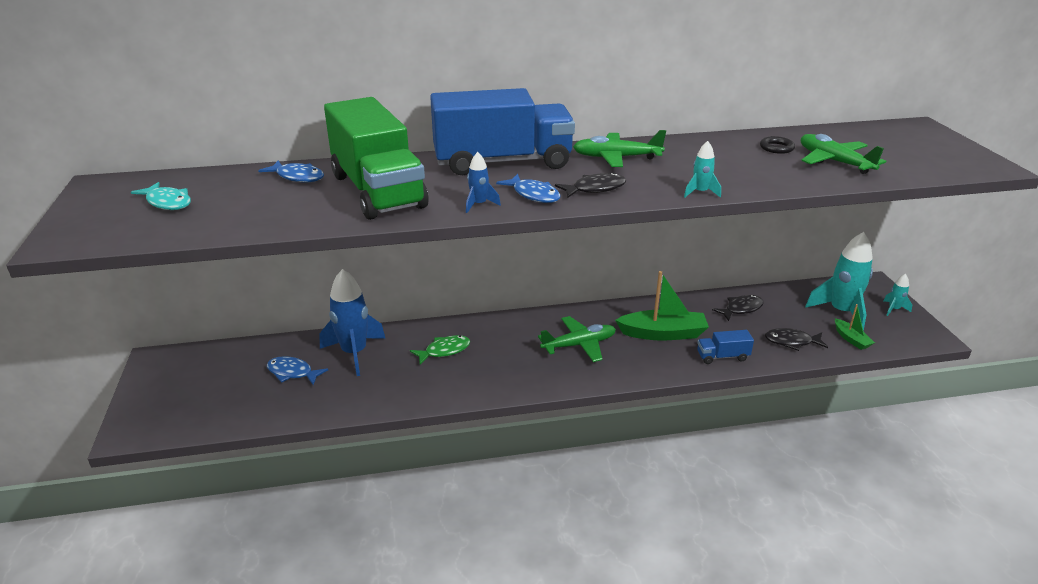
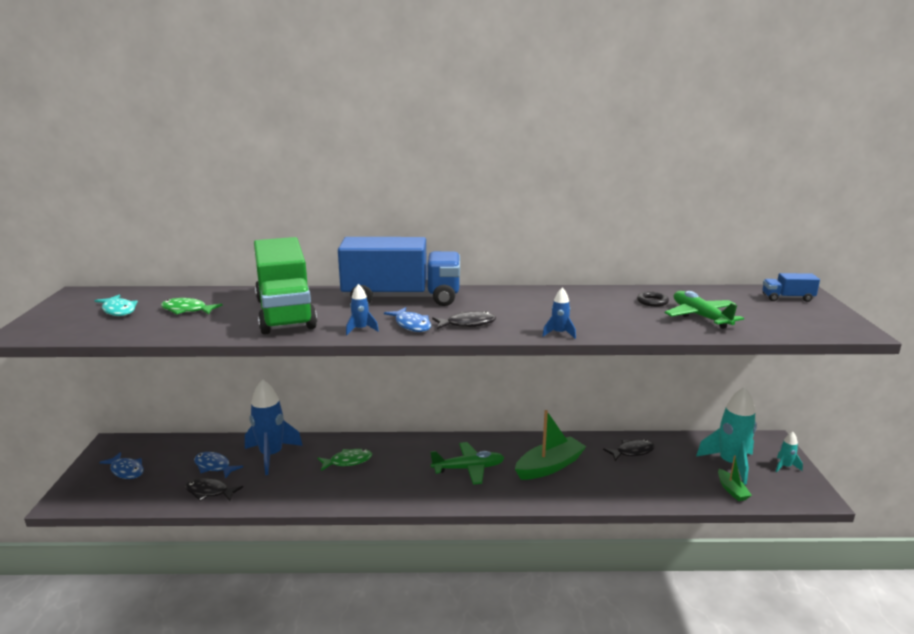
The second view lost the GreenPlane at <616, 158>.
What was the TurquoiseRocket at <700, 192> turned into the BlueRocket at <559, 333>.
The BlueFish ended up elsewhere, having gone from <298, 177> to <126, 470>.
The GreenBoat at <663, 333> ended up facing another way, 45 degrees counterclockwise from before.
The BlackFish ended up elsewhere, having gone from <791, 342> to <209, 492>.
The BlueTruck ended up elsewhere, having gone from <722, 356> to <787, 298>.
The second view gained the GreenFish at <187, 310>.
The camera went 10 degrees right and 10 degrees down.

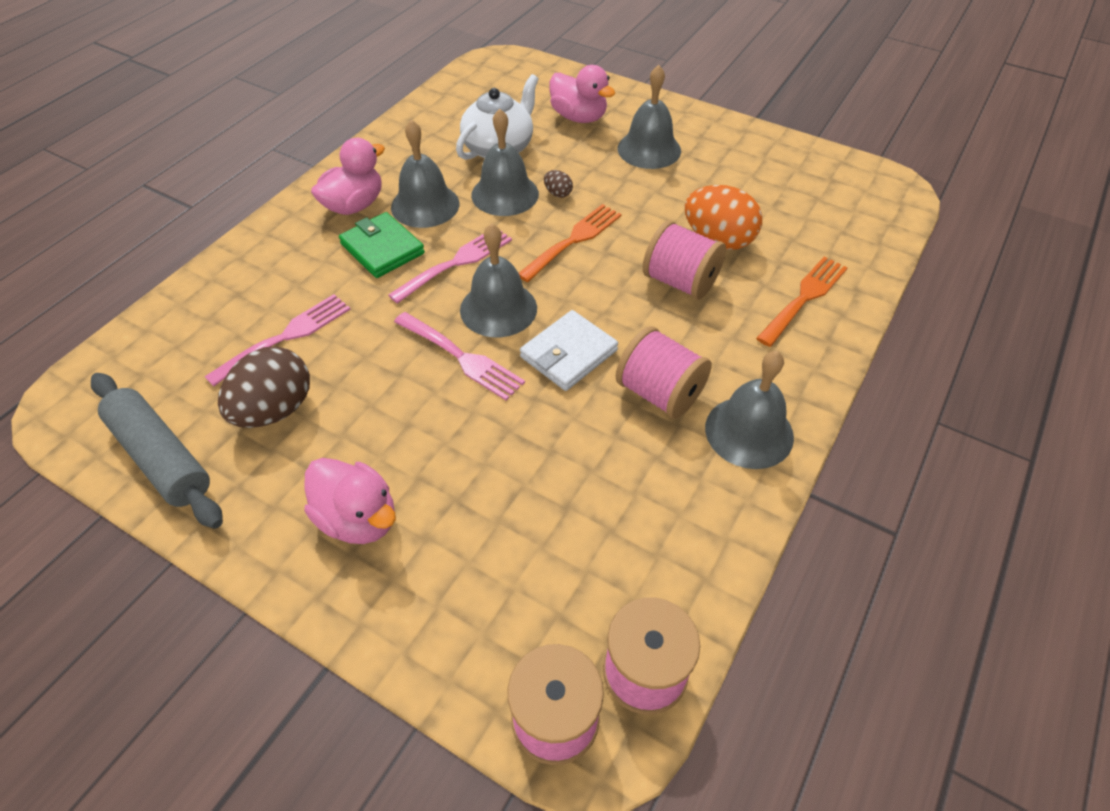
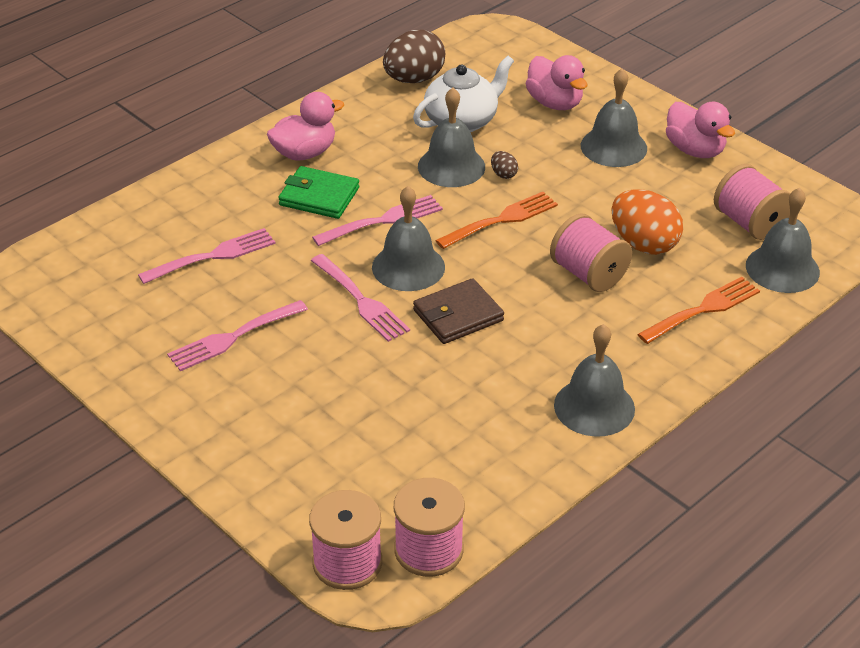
The GreyBell ended up elsewhere, having gone from <425, 205> to <782, 268>.
The GreenWallet at <382, 249> ended up facing another way, 45 degrees counterclockwise from before.
What was the WhiteWallet at <568, 354> turned into the BrownWallet at <458, 315>.
The PinkSpool ended up elsewhere, having gone from <659, 393> to <749, 223>.
The BrownEgg ended up elsewhere, having gone from <275, 410> to <414, 79>.
The second view lost the GreyRollingPin at <161, 457>.
The PinkDuck ended up elsewhere, having gone from <358, 518> to <695, 150>.
The second view gained the PinkFork at <233, 337>.
The camera went 15 degrees right and 10 degrees down.

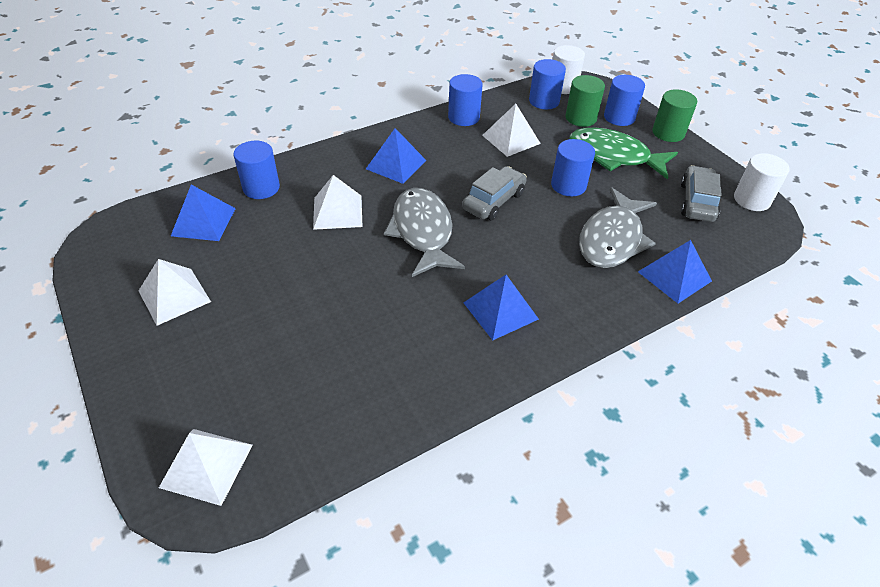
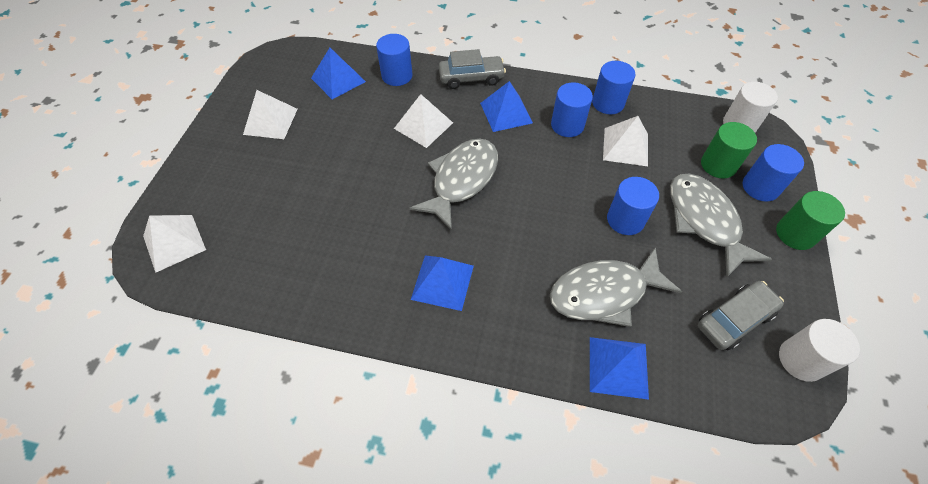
The BlueCylinder ended up elsewhere, having gone from <544, 101> to <567, 125>.
What was the GreenFish at <614, 156> turned into the GreyFish at <704, 221>.
The GreyCar ended up elsewhere, having gone from <493, 201> to <471, 78>.
The camera went 45 degrees right and 10 degrees up.

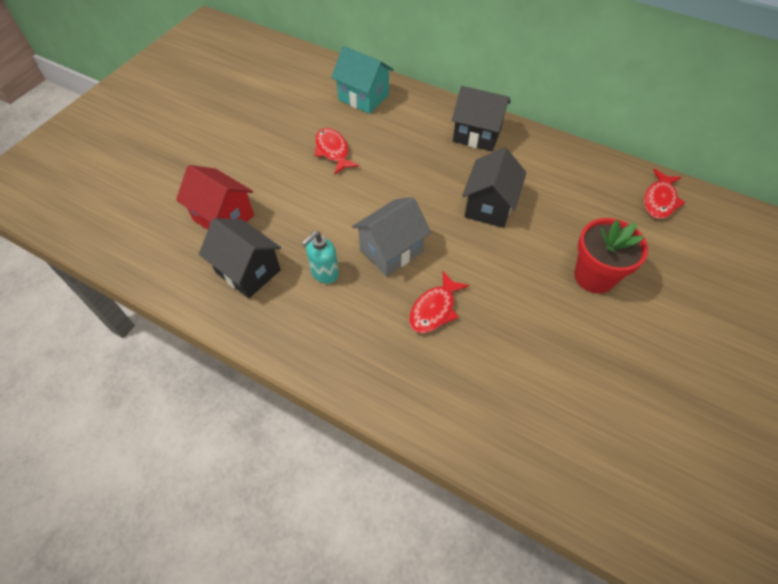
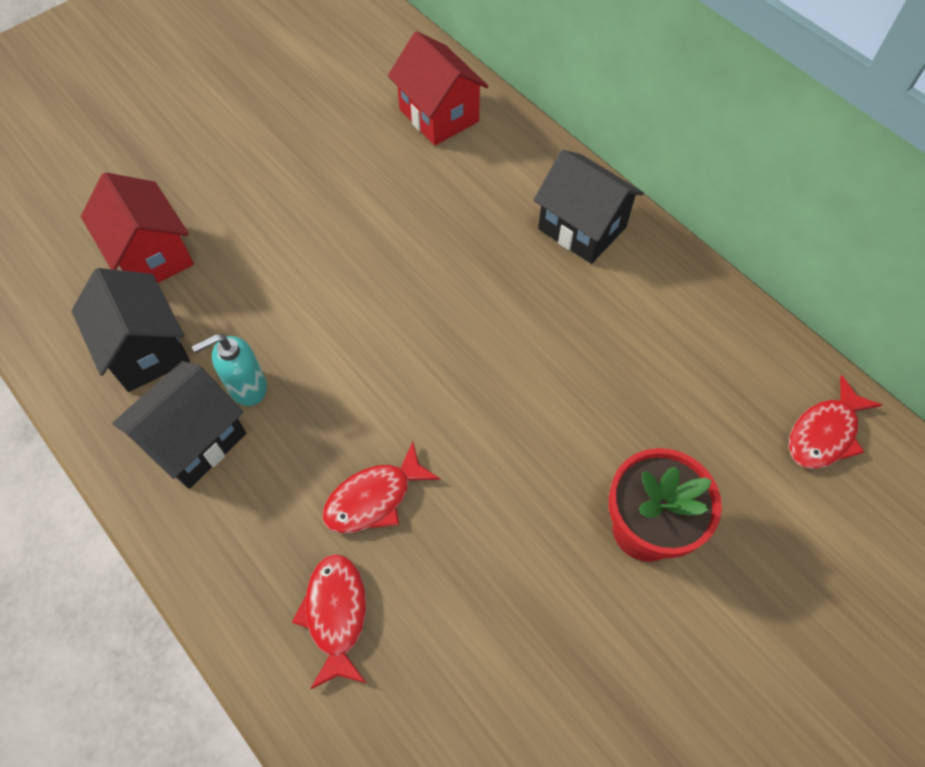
What was the TurquoiseHouse at <363, 97> turned into the RedHouse at <439, 115>.
The RedFish ended up elsewhere, having gone from <333, 151> to <336, 614>.
The BlackHouse ended up elsewhere, having gone from <489, 206> to <195, 440>.
The second view lost the GreyHouse at <391, 250>.
The camera went 20 degrees right and 5 degrees up.

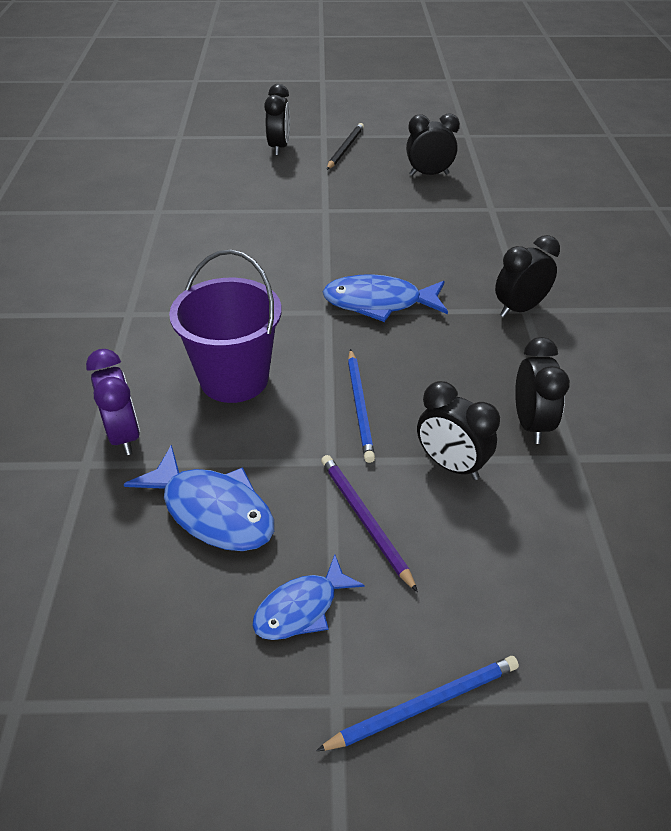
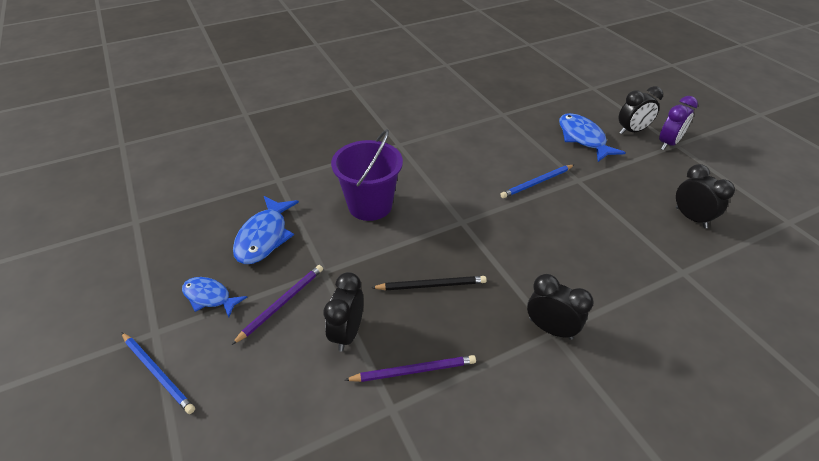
The BlackPencil ended up elsewhere, having gone from <345, 148> to <431, 285>.
The BlueFish ended up elsewhere, having gone from <379, 303> to <583, 138>.
Where the BlackClock stood at <531, 424>, the PurplePencil came to stand at <414, 370>.
The PurpleClock ended up elsewhere, having gone from <124, 435> to <668, 144>.
The BluePencil ended up elsewhere, having gone from <360, 407> to <537, 183>.
The camera went 65 degrees right and 0 degrees up.

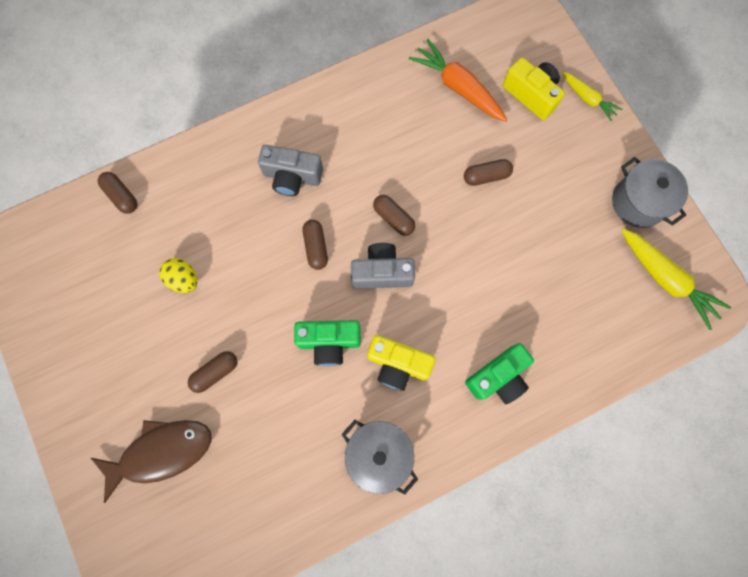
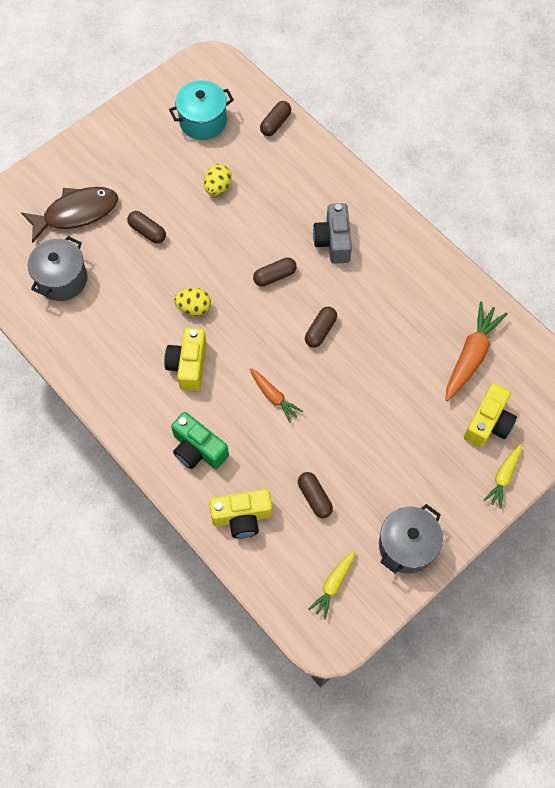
The BrownCapsule ended up elsewhere, having gone from <486, 176> to <314, 497>.
The size of the YellowCarrot at <665, 279> changed by a factor of 0.60.
The second view lost the GreyCamera at <382, 272>.
Where the GreenCamera stood at <329, 342>, the YellowEgg came to stand at <194, 307>.
The BrownFish at <161, 452> ended up facing another way, 75 degrees counterclockwise from before.
The GreyPot ended up elsewhere, having gone from <379, 454> to <62, 279>.
The second view gained the TurquoisePot at <203, 121>.
The second view gained the OrangeCarrot at <273, 397>.
The second view gained the YellowCamera at <242, 517>.
The camera went 75 degrees right and 10 degrees down.

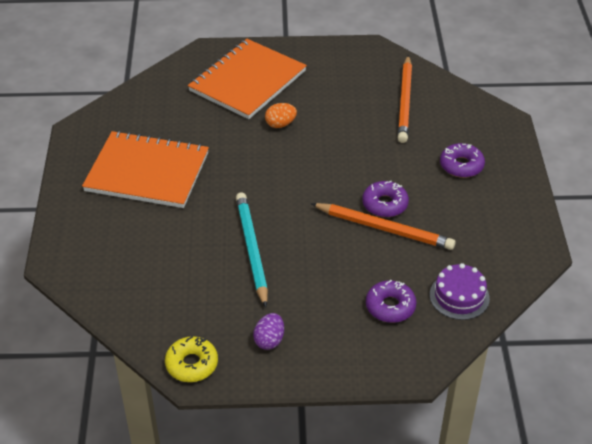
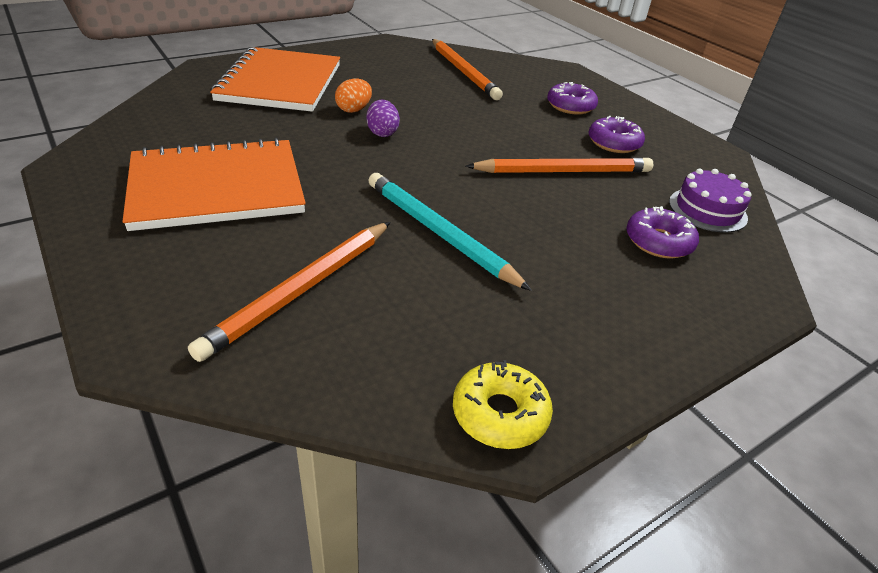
The PurpleDonut ended up elsewhere, having gone from <385, 204> to <614, 143>.
The PurpleEgg ended up elsewhere, having gone from <269, 340> to <382, 133>.
The second view gained the OrangePencil at <301, 290>.
The camera went 35 degrees left and 5 degrees down.

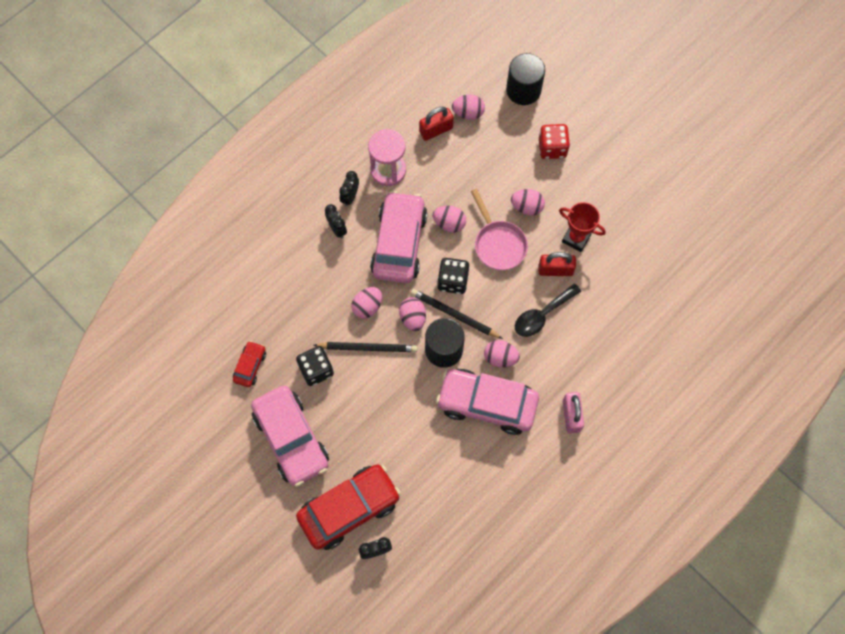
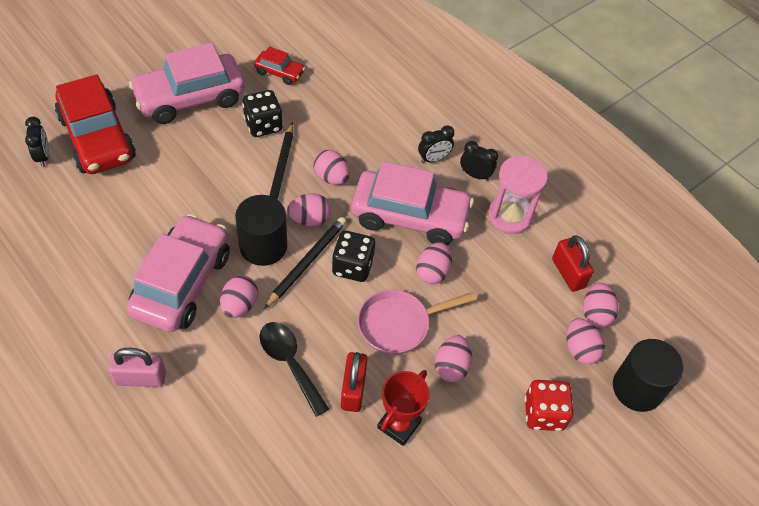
The second view gained the PinkEgg at <580, 349>.
The camera went 90 degrees right and 15 degrees down.

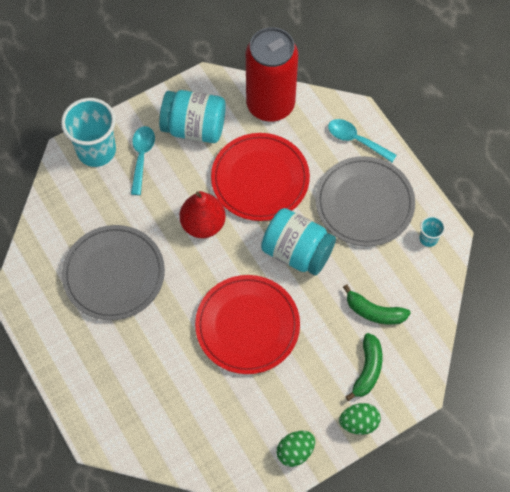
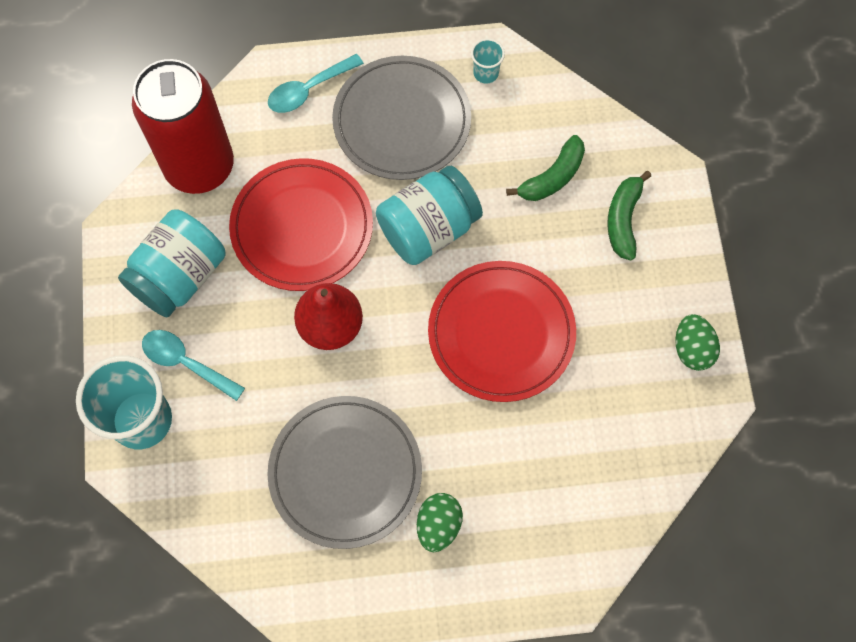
The GreenBanana at <367, 370> ended up facing another way, 120 degrees counterclockwise from before.
The GreenEgg ended up elsewhere, having gone from <358, 423> to <438, 525>.
The camera went 65 degrees left and 5 degrees up.

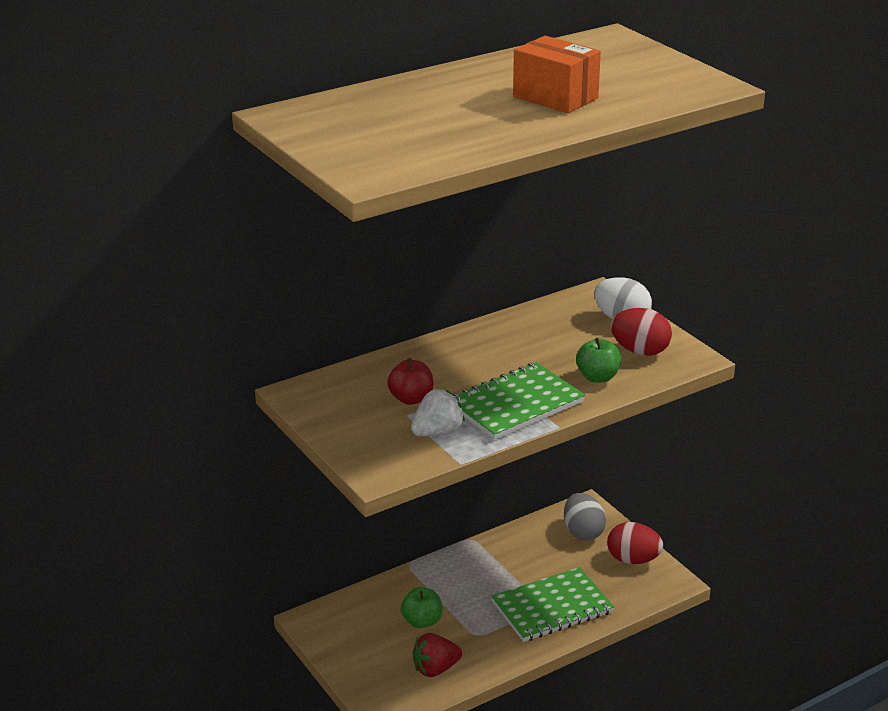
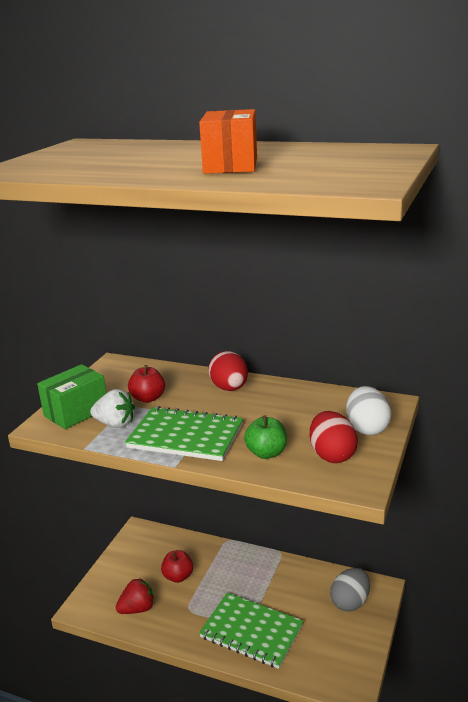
The RedEgg ended up elsewhere, having gone from <633, 560> to <229, 388>.
What was the GreenApple at <422, 621> turned into the RedApple at <178, 576>.
The RedStrawberry at <435, 669> ended up facing another way, 120 degrees clockwise from before.
The second view gained the GreenBox at <76, 412>.
The camera went 55 degrees right and 5 degrees down.

